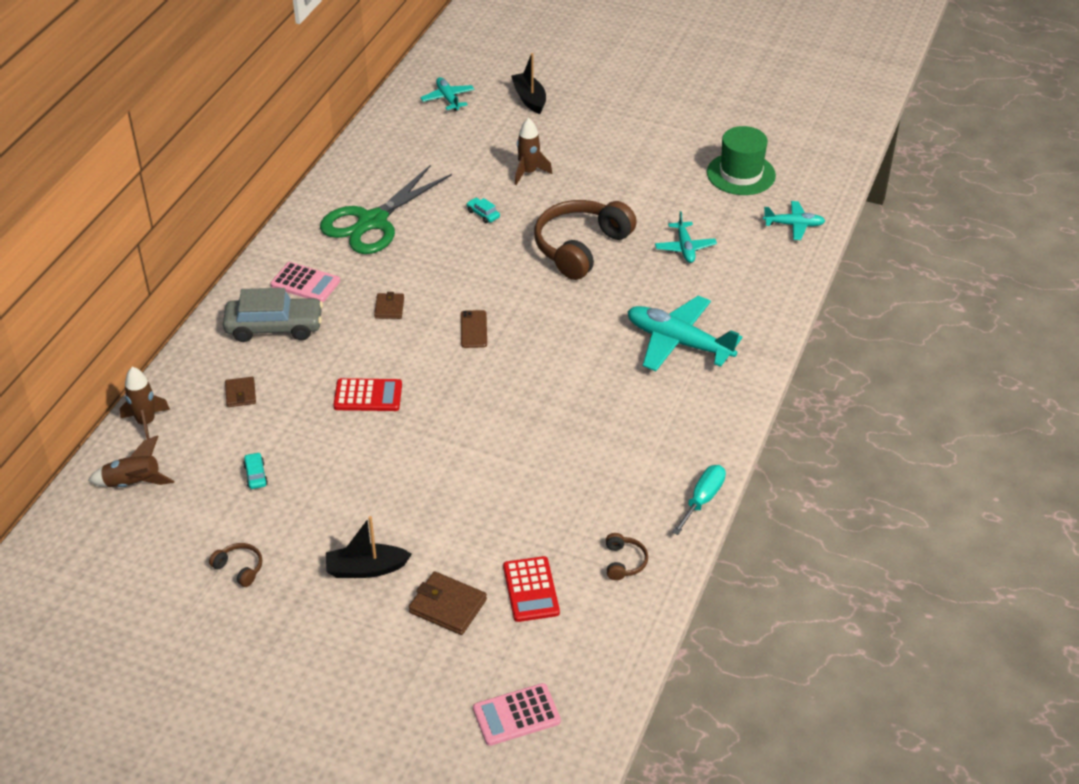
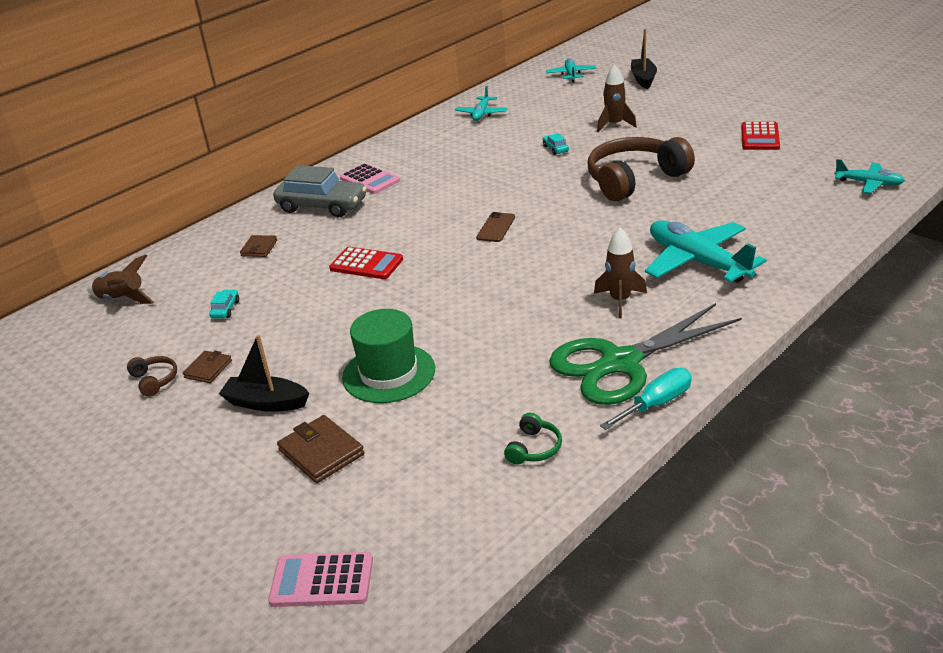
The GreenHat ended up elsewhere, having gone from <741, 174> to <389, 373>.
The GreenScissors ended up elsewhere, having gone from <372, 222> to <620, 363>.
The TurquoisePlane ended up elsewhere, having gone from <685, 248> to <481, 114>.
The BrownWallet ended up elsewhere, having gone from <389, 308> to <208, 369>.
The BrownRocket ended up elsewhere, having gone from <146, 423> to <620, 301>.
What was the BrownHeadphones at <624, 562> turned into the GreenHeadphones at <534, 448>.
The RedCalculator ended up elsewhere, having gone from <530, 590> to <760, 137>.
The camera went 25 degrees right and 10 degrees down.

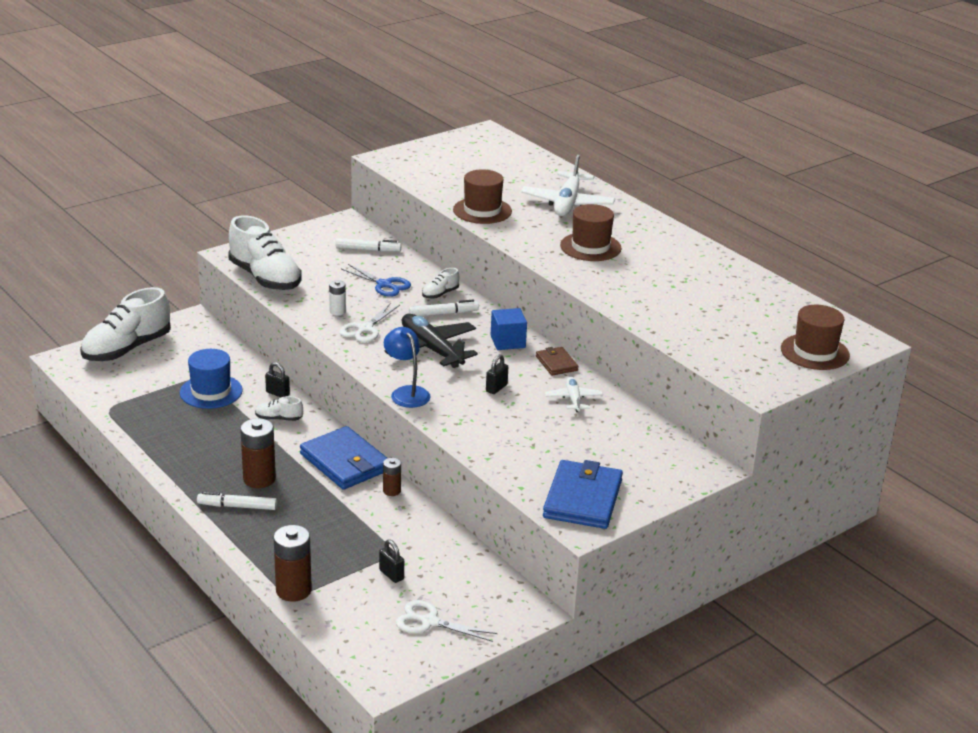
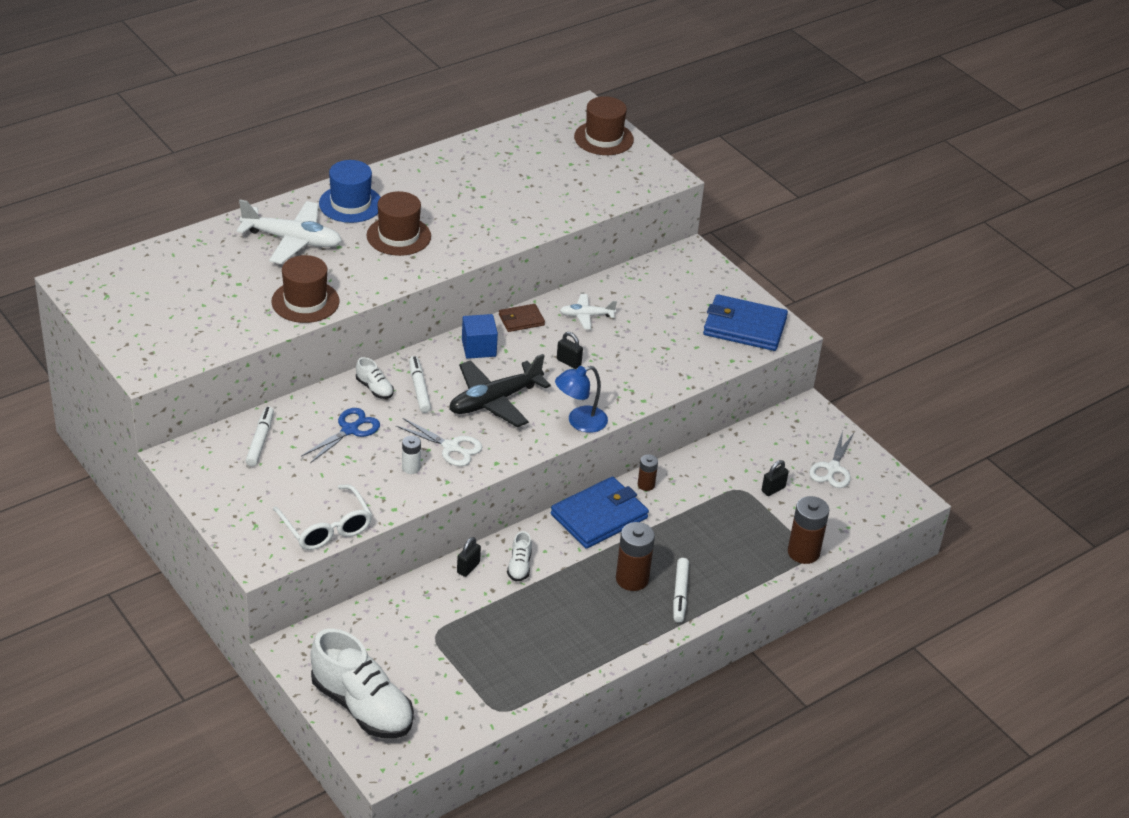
Where the WhiteShoe stood at <265, 278>, the WhiteGlasses came to stand at <326, 527>.
The BlueHat ended up elsewhere, having gone from <211, 391> to <350, 204>.
The camera went 90 degrees left and 10 degrees up.

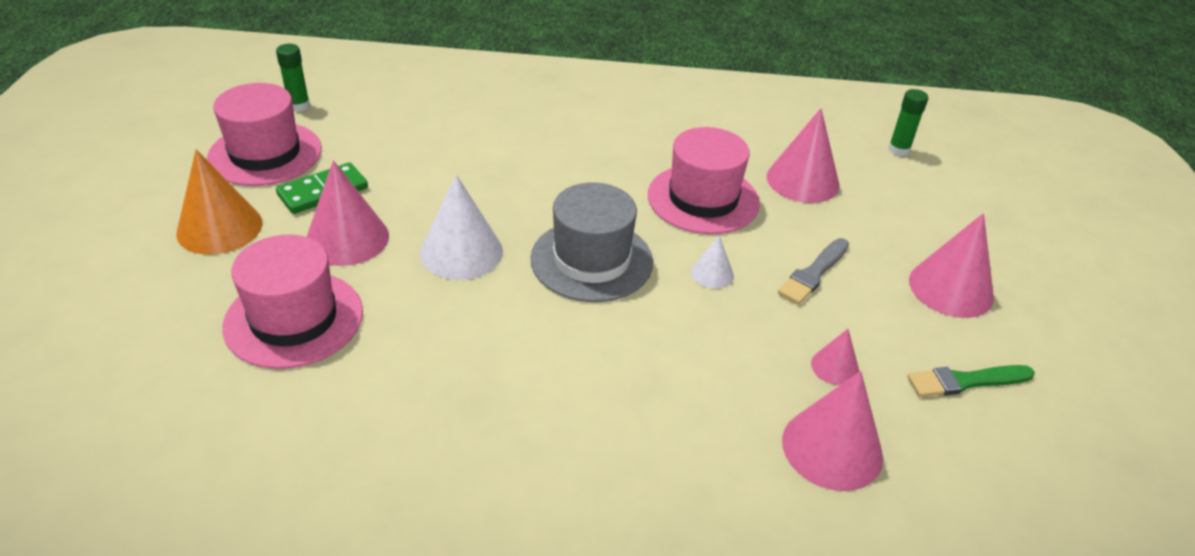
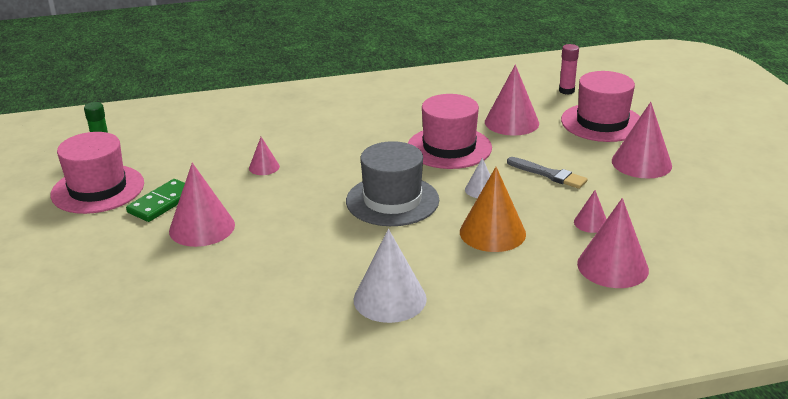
What was the GreenGlueStick at <898, 150> turned into the PinkGlueStick at <566, 91>.
The OrangeCone ended up elsewhere, having gone from <219, 228> to <492, 232>.
The WhiteCone ended up elsewhere, having gone from <461, 252> to <390, 299>.
The PinkHat ended up elsewhere, having gone from <294, 319> to <602, 122>.
The GreyBrush at <813, 273> ended up facing another way, 75 degrees counterclockwise from before.
The second view lost the GreenBrush at <965, 381>.
The second view gained the PinkCone at <264, 167>.
The camera went 15 degrees left and 10 degrees down.

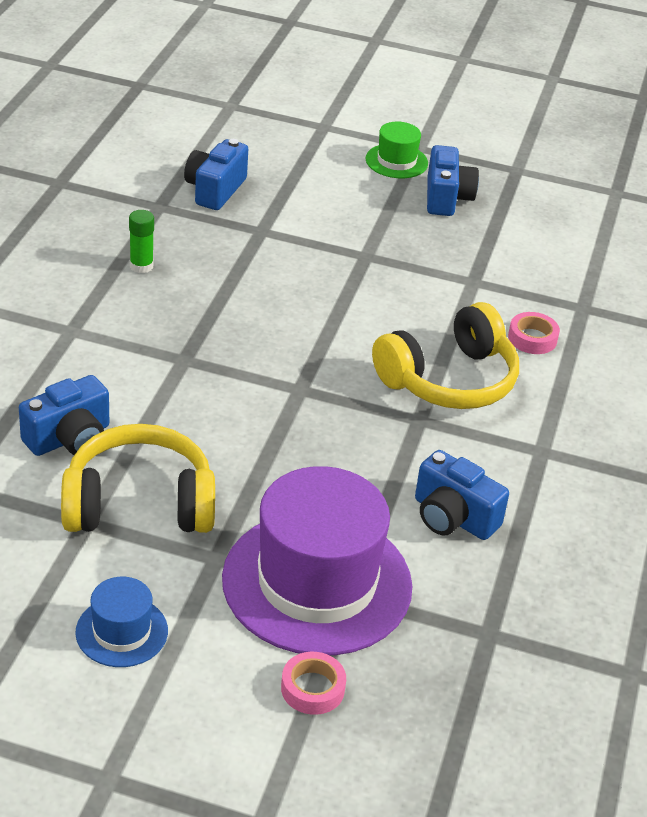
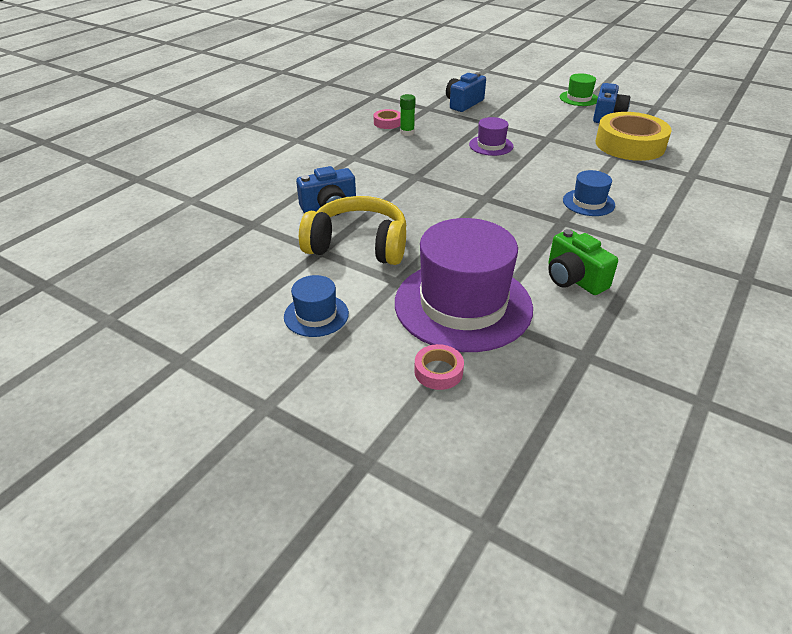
Where the YellowHeadphones stood at <449, 379>, the BlueHat came to stand at <588, 203>.
The PinkTape ended up elsewhere, having gone from <532, 338> to <387, 123>.
What was the BlueCamera at <453, 517> turned into the GreenCamera at <574, 279>.
The second view gained the YellowTape at <630, 145>.
The second view gained the PurpleHat at <491, 145>.
The camera went 20 degrees right and 0 degrees up.

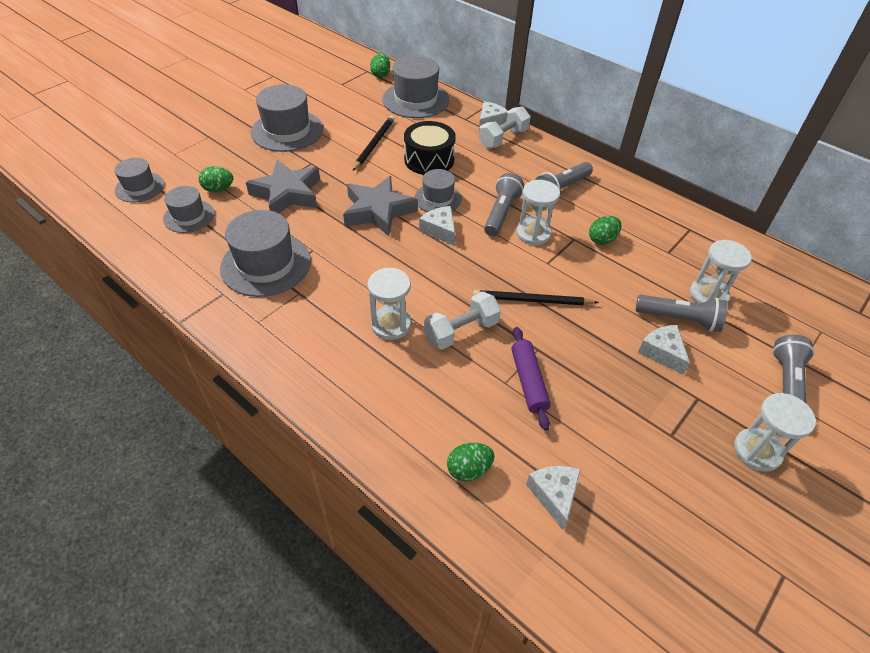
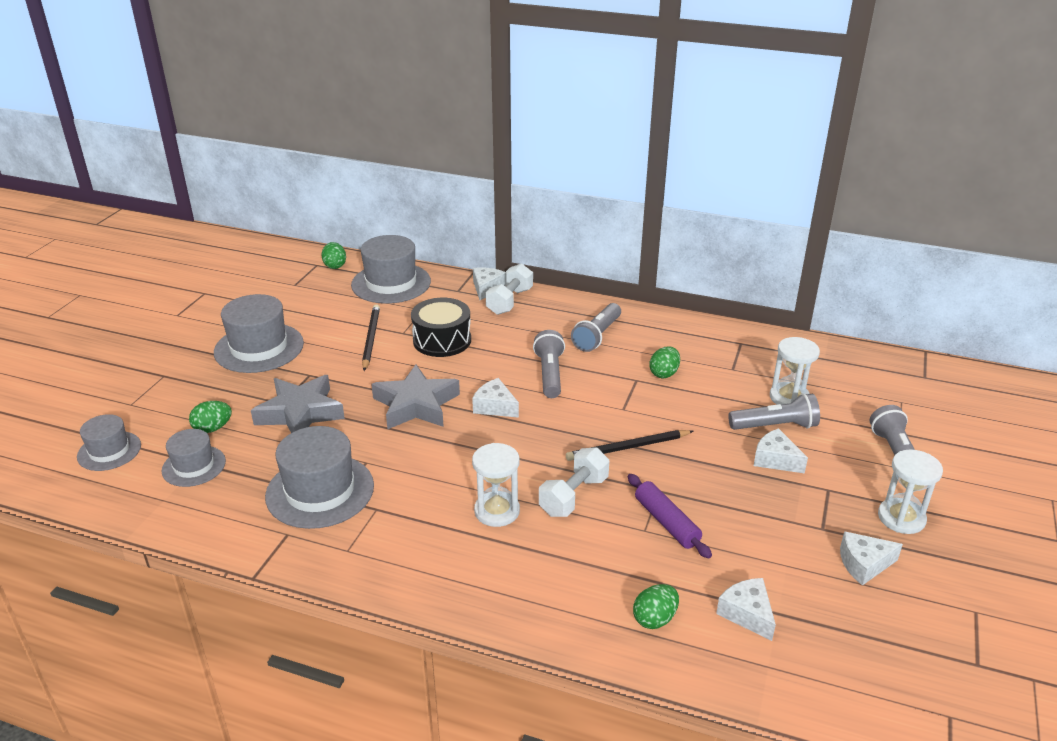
The second view lost the GreyHat at <438, 198>.
The second view lost the WhiteHourglass at <533, 233>.
The second view gained the WhiteCheese at <864, 564>.
The camera went 20 degrees left and 15 degrees down.

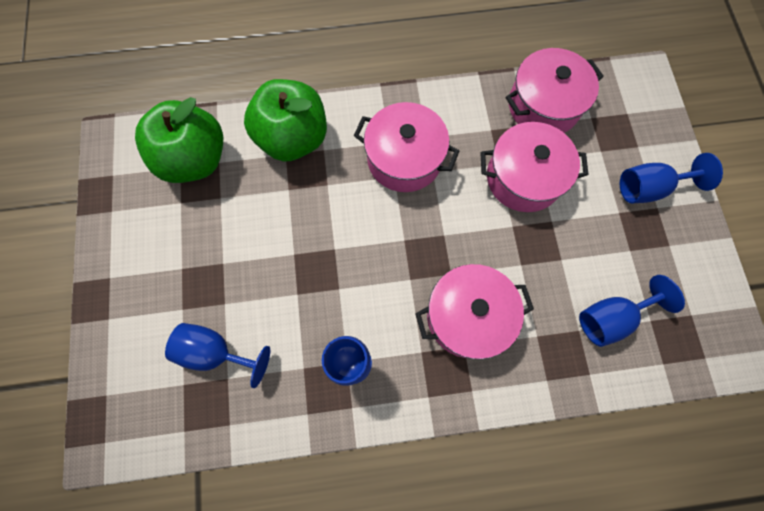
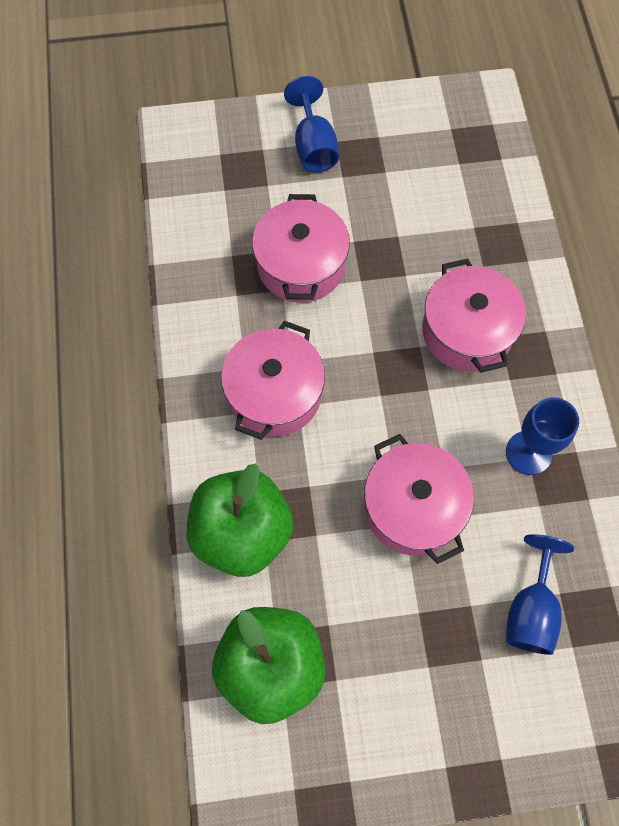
The PinkPot ended up elsewhere, having gone from <543, 106> to <413, 507>.
The second view lost the BlueGoblet at <610, 317>.
The camera went 90 degrees left and 5 degrees down.

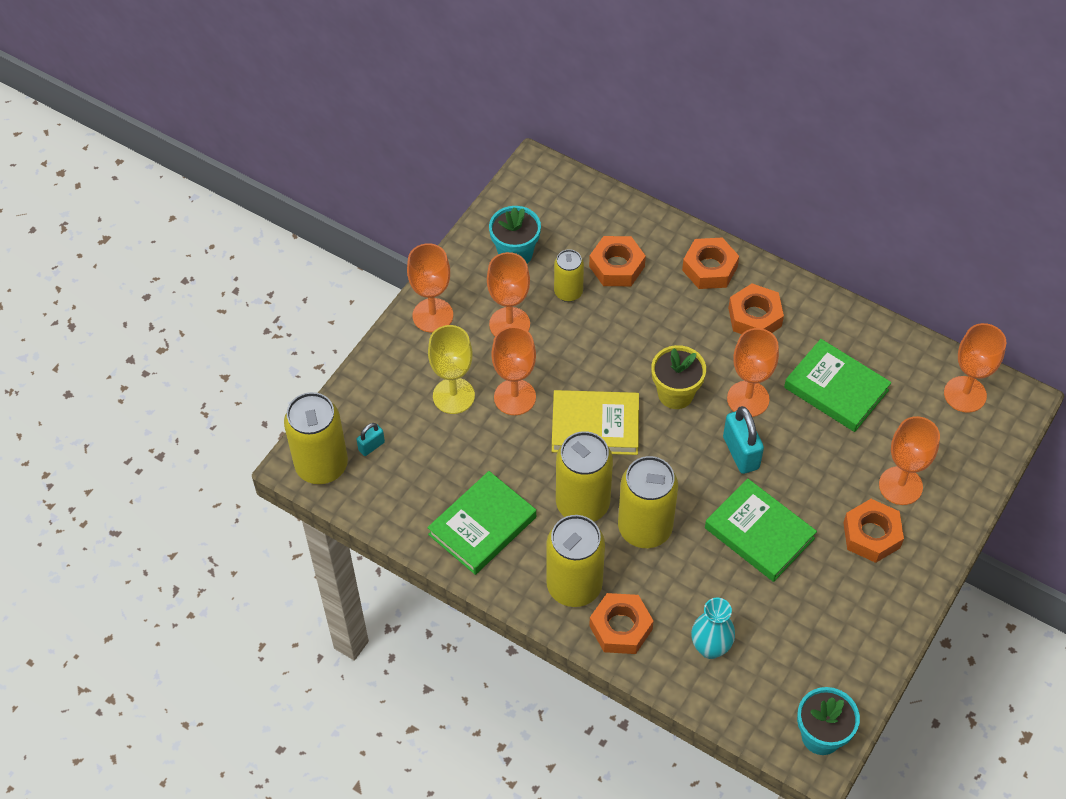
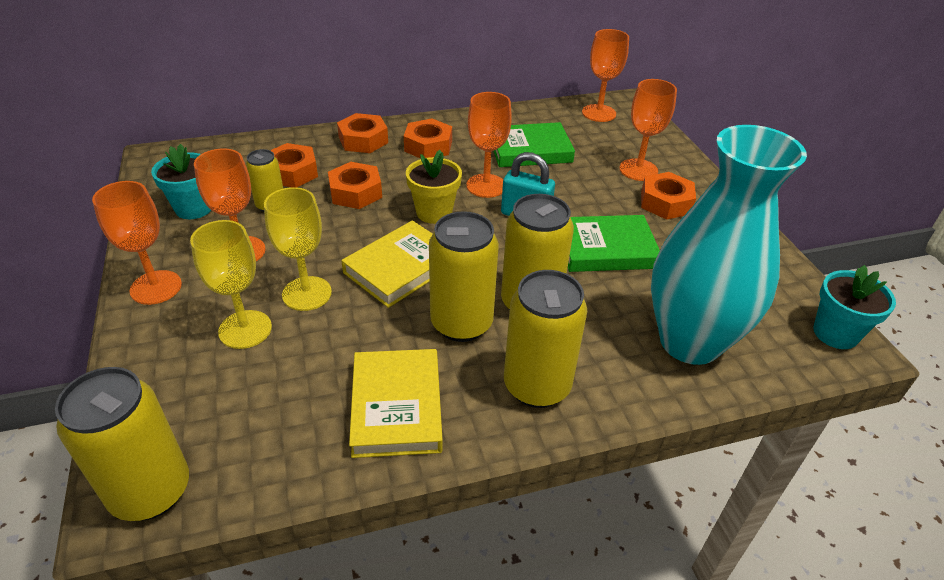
What was the OrangeGoblet at <514, 397> turned into the YellowGoblet at <307, 293>.
The second view lost the TurquoisePadlock at <371, 446>.
What was the GreenBook at <482, 526> turned into the YellowBook at <397, 406>.
The OrangeNut ended up elsewhere, having gone from <620, 628> to <355, 192>.
The size of the TurquoiseVase at <710, 648> changed by a factor of 2.27.
The camera went 50 degrees left and 15 degrees down.

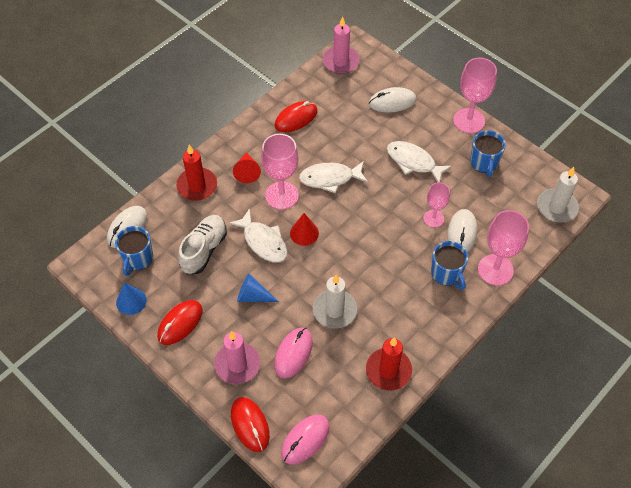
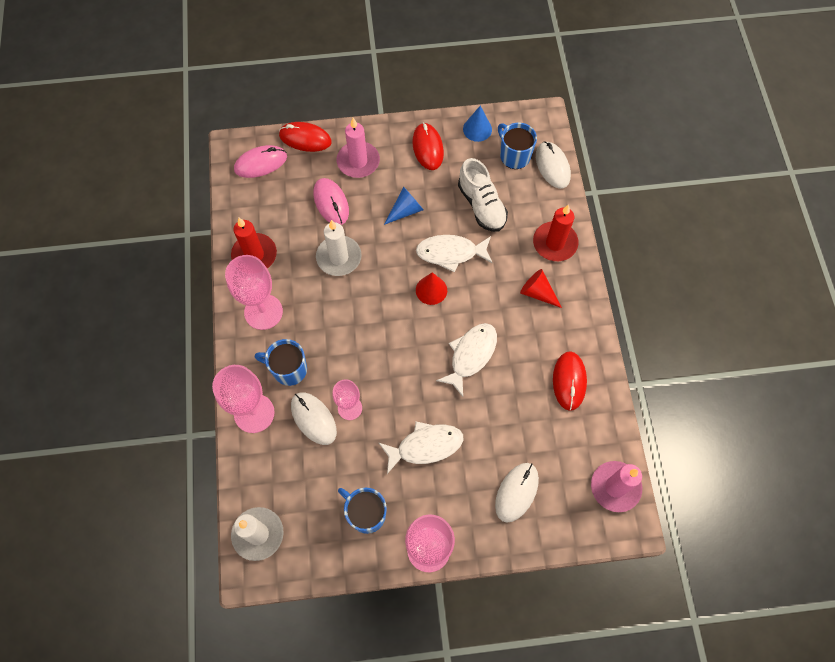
The PinkGoblet ended up elsewhere, having gone from <281, 195> to <263, 312>.
The PinkMouse at <305, 440> ended up facing another way, 75 degrees clockwise from before.
The camera went 130 degrees right and 10 degrees up.

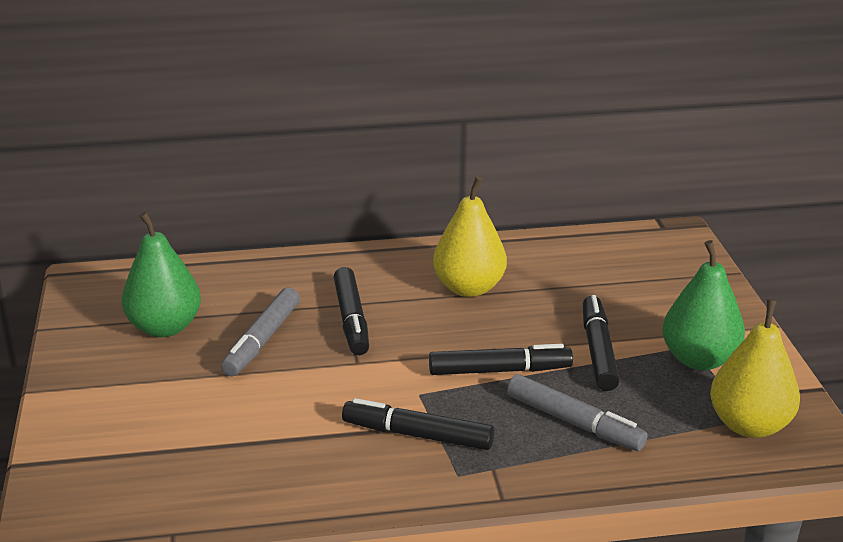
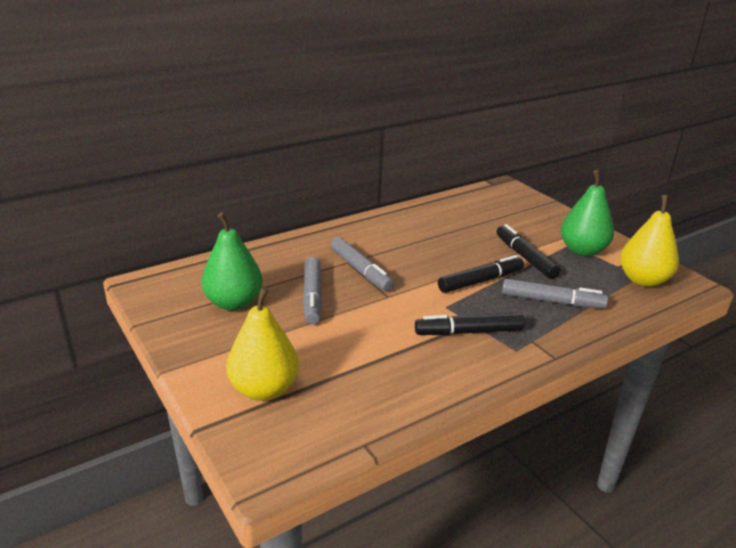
The YellowPear ended up elsewhere, having gone from <469, 288> to <264, 389>.
What was the BlackMarker at <351, 319> turned into the GreyMarker at <360, 270>.
The camera went 25 degrees left and 0 degrees up.

